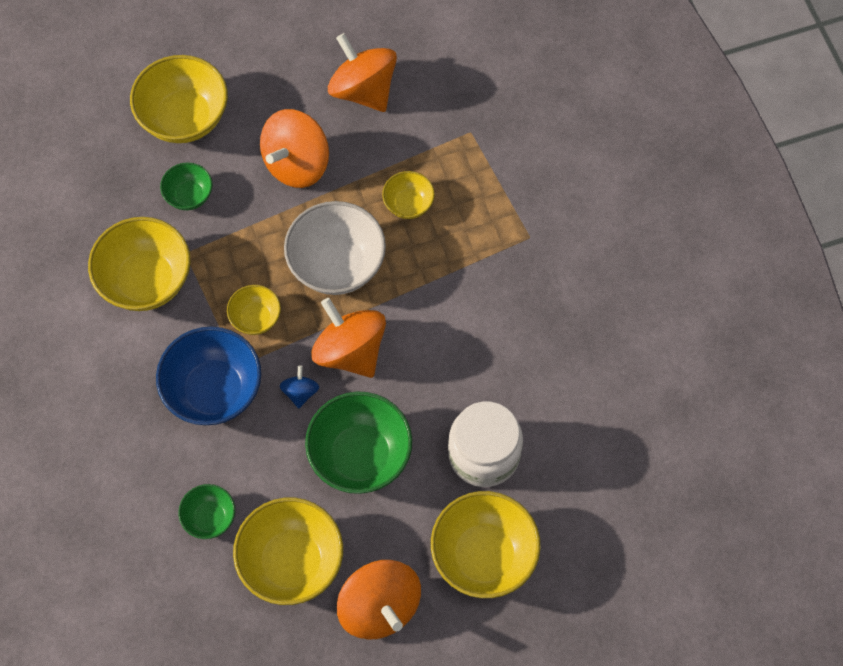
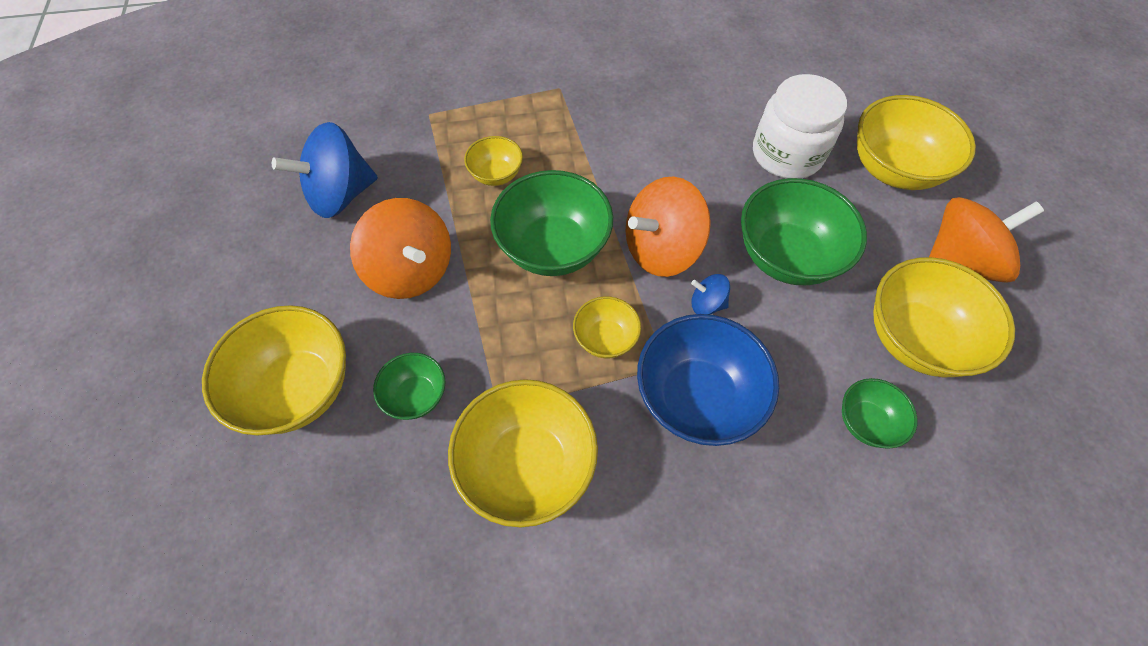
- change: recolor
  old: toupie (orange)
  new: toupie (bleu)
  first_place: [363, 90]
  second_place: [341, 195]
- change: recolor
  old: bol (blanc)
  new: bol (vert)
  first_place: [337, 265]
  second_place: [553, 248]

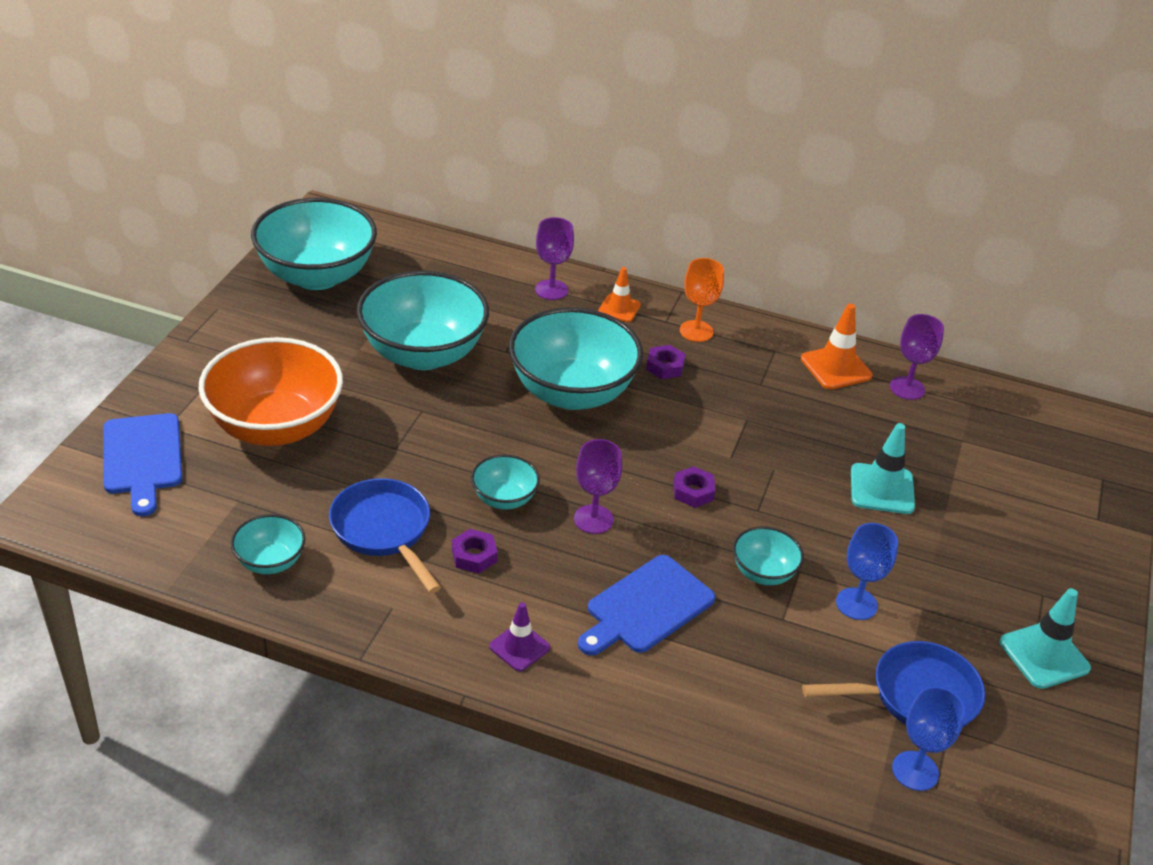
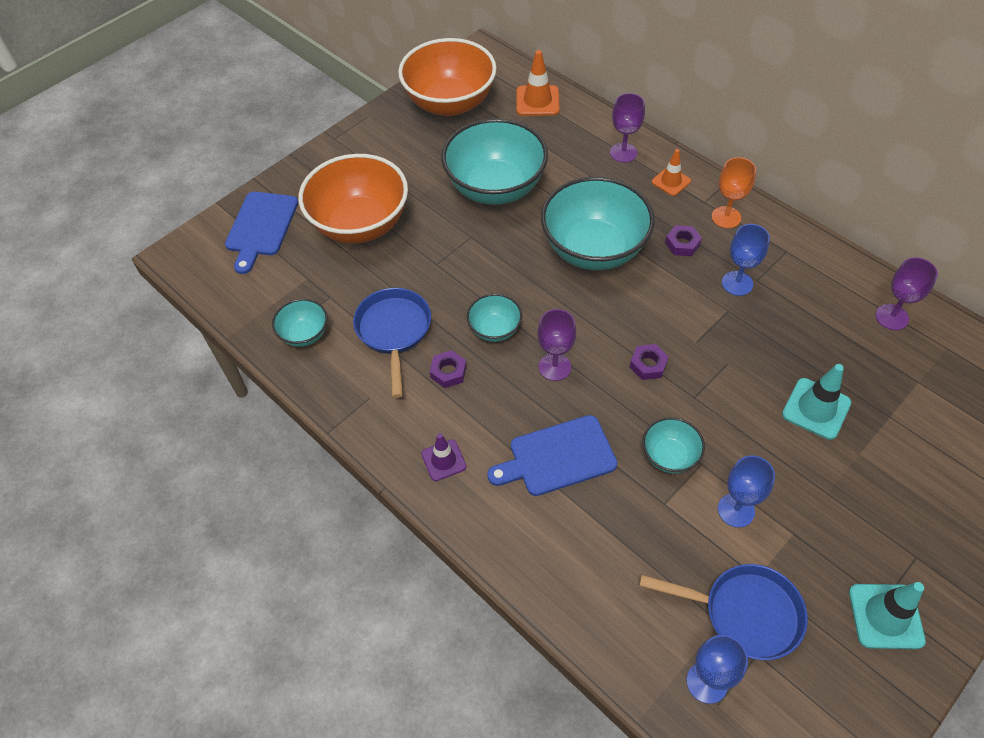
- change: recolor
  old: bol (turquoise)
  new: bol (orange)
  first_place: [317, 275]
  second_place: [450, 103]
- change: move
  old: cône de chantier (orange)
  first_place: [836, 367]
  second_place: [537, 101]
- change: insert
  new: verre à pied (bleu)
  second_place: [737, 283]

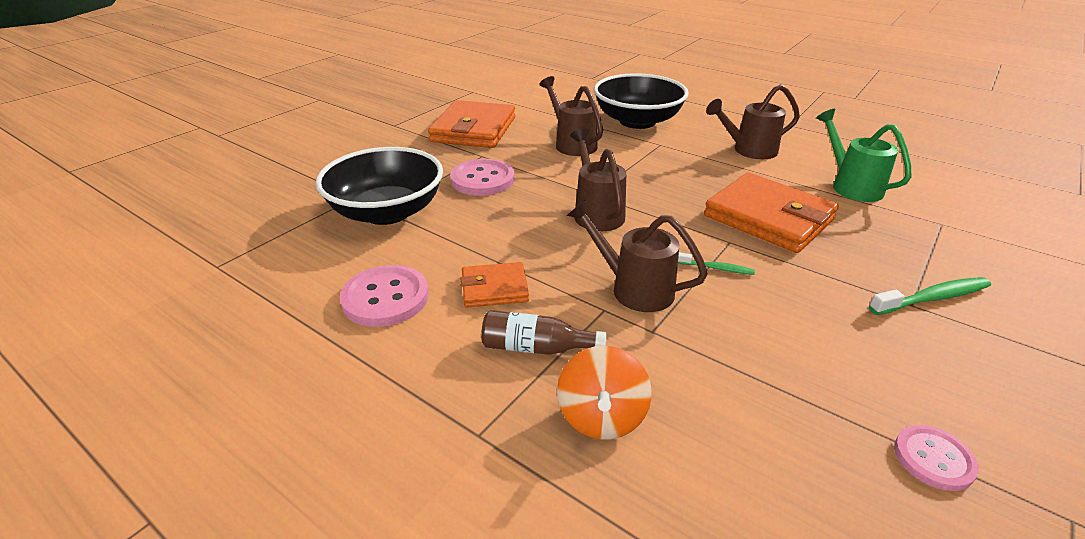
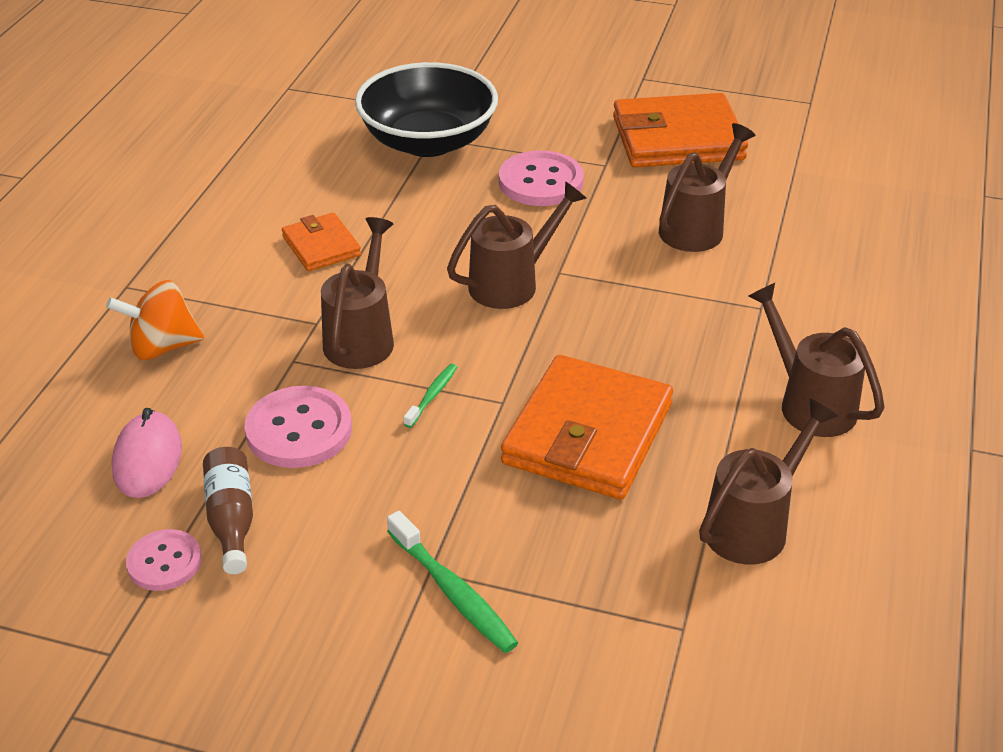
- change: insert
  new: souris (rose)
  second_place: [147, 459]
- change: move
  old: bouteille (marron)
  first_place: [536, 348]
  second_place: [231, 519]
- change: move
  old: bouton (rose)
  first_place: [385, 298]
  second_place: [299, 430]
- change: rotate
  old: brosse à dents (vert)
  first_place: [716, 268]
  second_place: [432, 395]
  degrees: -150
- change: recolor
  old: arrosoir (vert)
  new: arrosoir (marron)
  first_place: [851, 186]
  second_place: [753, 525]
- change: delete
  old: bol (noir)
  first_place: [637, 121]

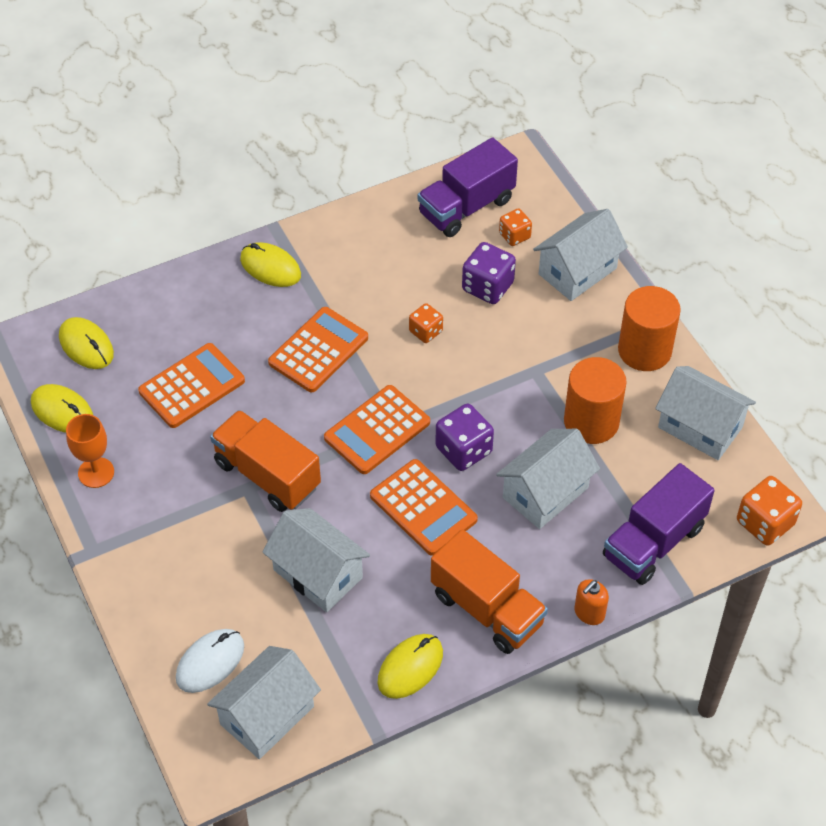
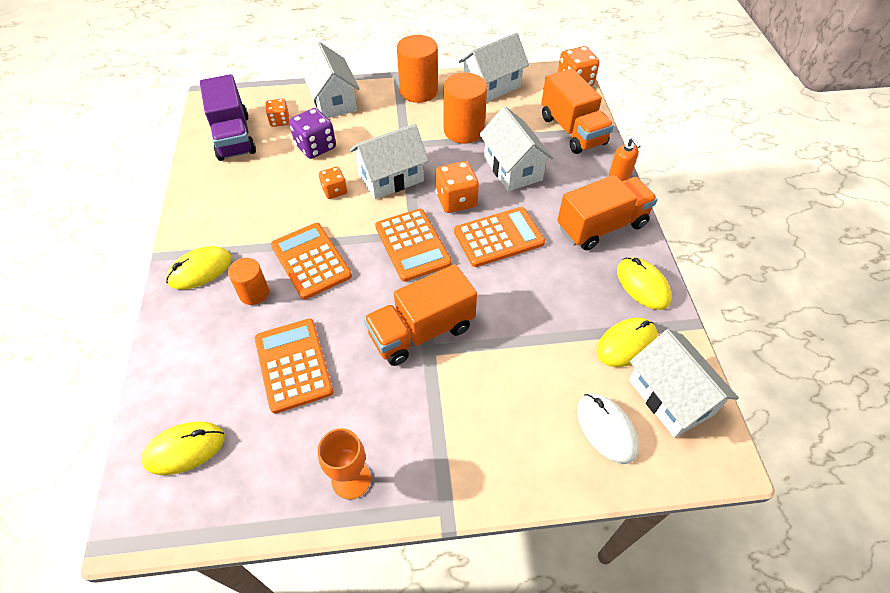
- change: insert
  new: cylindre (orange)
  second_place: [254, 293]
- change: move
  old: maison (blanc)
  first_place: [318, 574]
  second_place: [391, 178]
- change: recolor
  old: dé (violet)
  new: dé (orange)
  first_place: [463, 450]
  second_place: [456, 200]
- change: recolor
  old: camion (violet)
  new: camion (orange)
  first_place: [653, 542]
  second_place: [572, 130]
- change: move
  old: souris (jaune)
  first_place: [62, 411]
  second_place: [626, 344]

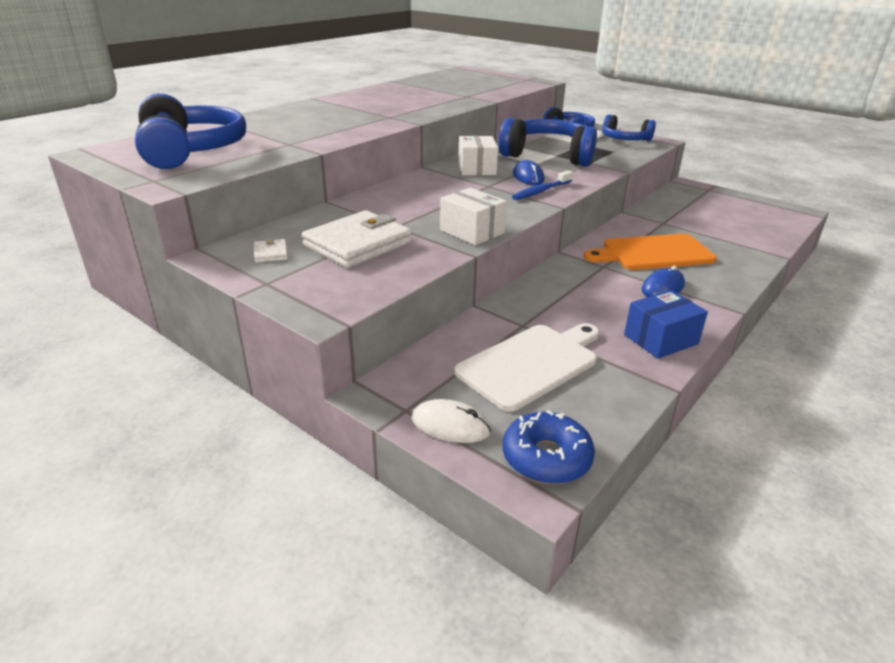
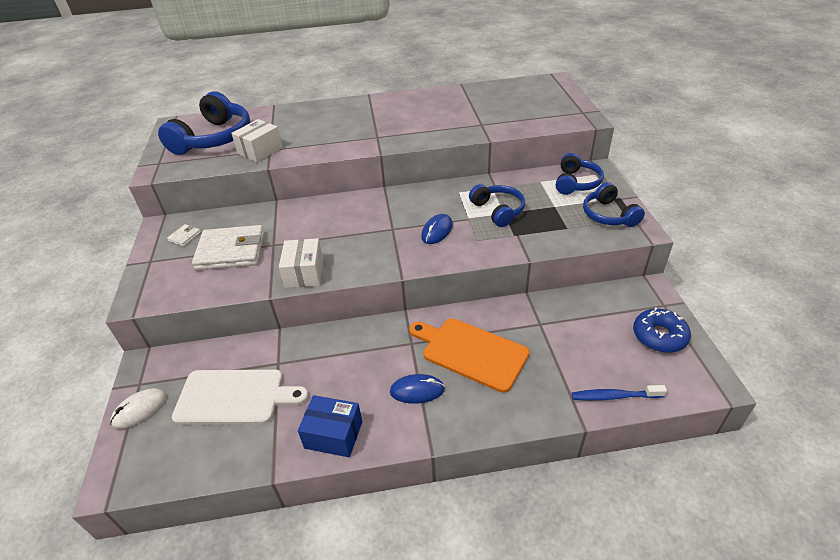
- change: rotate
  old: souris (blanc)
  first_place: [450, 425]
  second_place: [139, 409]
  degrees: 75
- change: move
  old: boîte (blanc)
  first_place: [476, 168]
  second_place: [260, 151]
- change: resize
  old: casque audio (bleu)
  first_place: [548, 155]
  second_place: [498, 211]
  factor: 0.59
- change: move
  old: brosse à dents (bleu)
  first_place: [541, 191]
  second_place: [614, 396]
- change: move
  old: beignet (bleu)
  first_place: [546, 458]
  second_place: [659, 336]

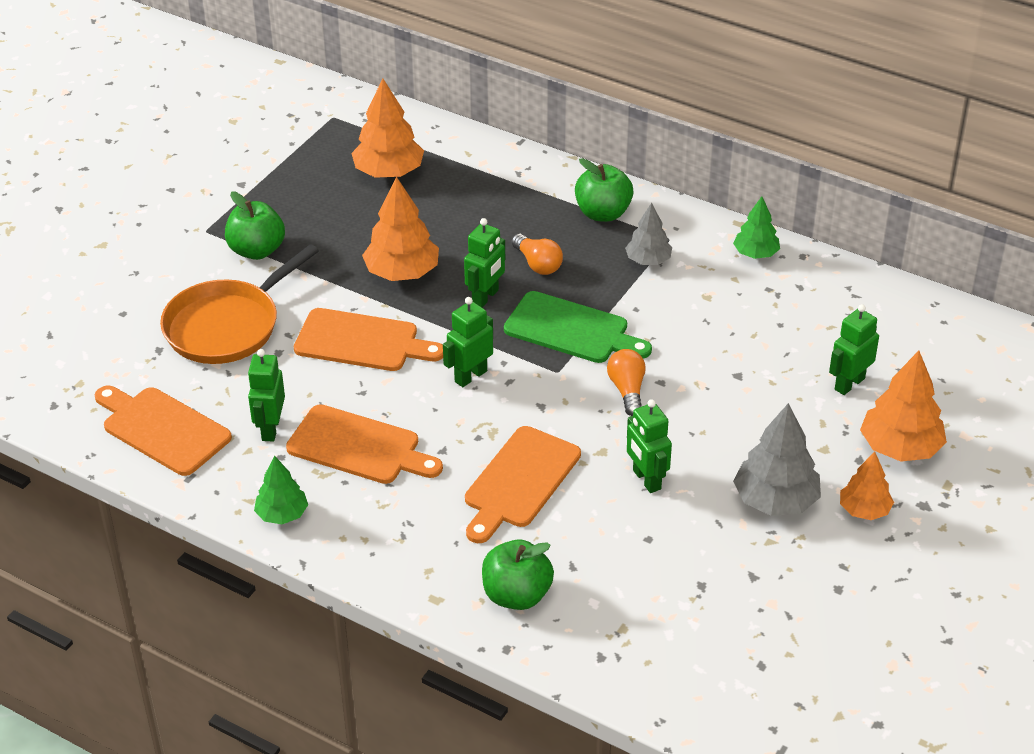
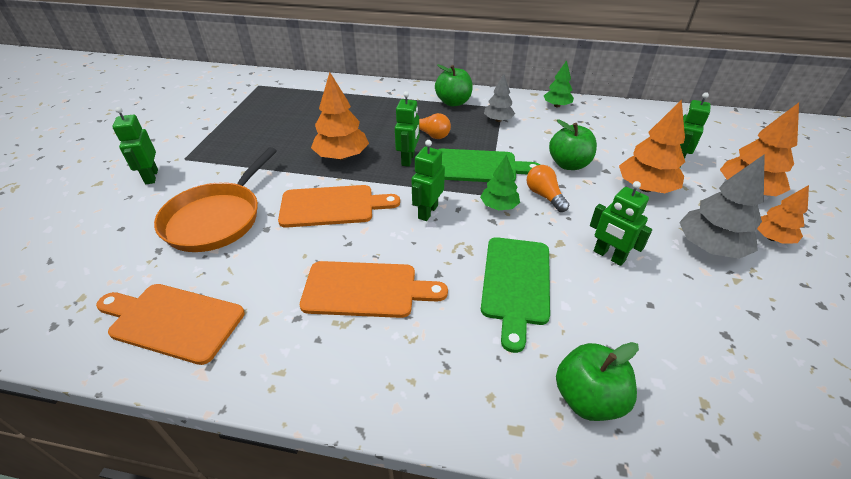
- change: move
  old: robot (vert)
  first_place: [270, 429]
  second_place: [151, 177]
- change: move
  old: arbre (vert)
  first_place: [282, 514]
  second_place: [499, 206]
- change: recolor
  old: planche à découper (orange)
  new: planche à découper (vert)
  first_place: [519, 481]
  second_place: [515, 284]
- change: move
  old: pomme (vert)
  first_place: [257, 250]
  second_place: [568, 164]
- change: move
  old: arbre (orange)
  first_place: [388, 172]
  second_place: [645, 188]

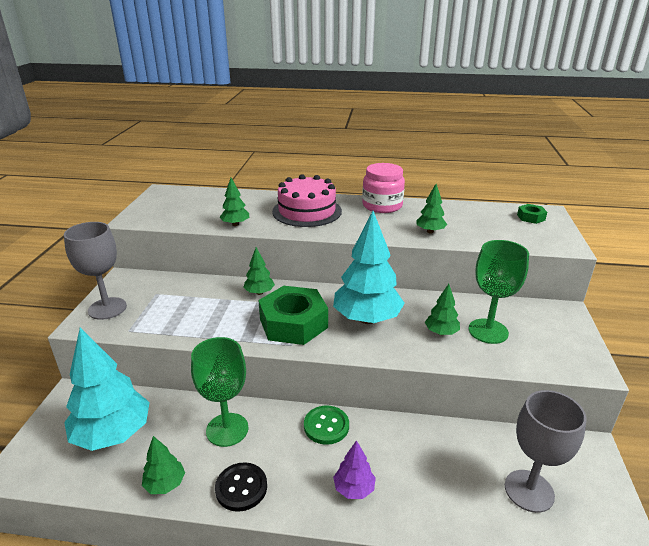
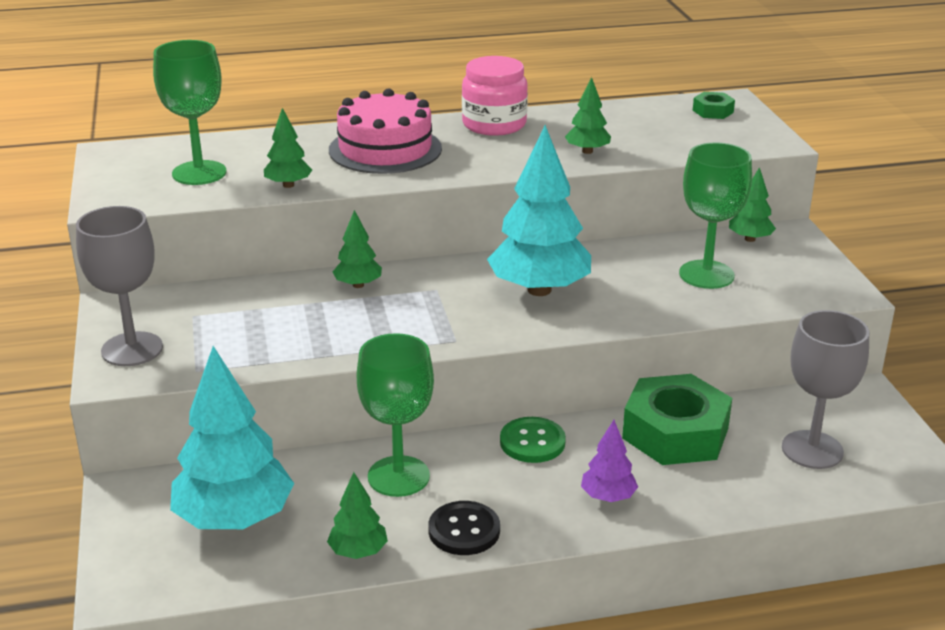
- change: insert
  new: verre à pied (vert)
  second_place: [199, 173]
- change: move
  old: écrou (vert)
  first_place: [293, 323]
  second_place: [675, 433]
- change: move
  old: arbre (vert)
  first_place: [441, 332]
  second_place: [750, 239]

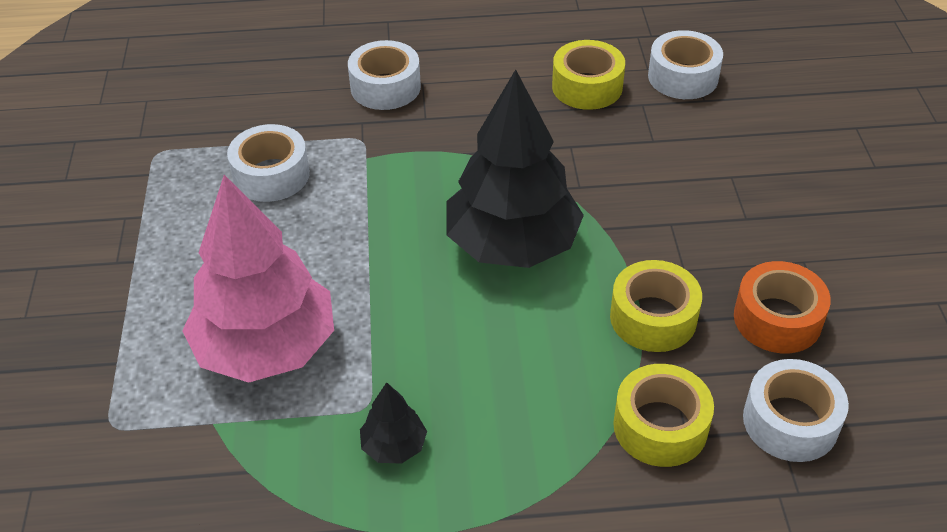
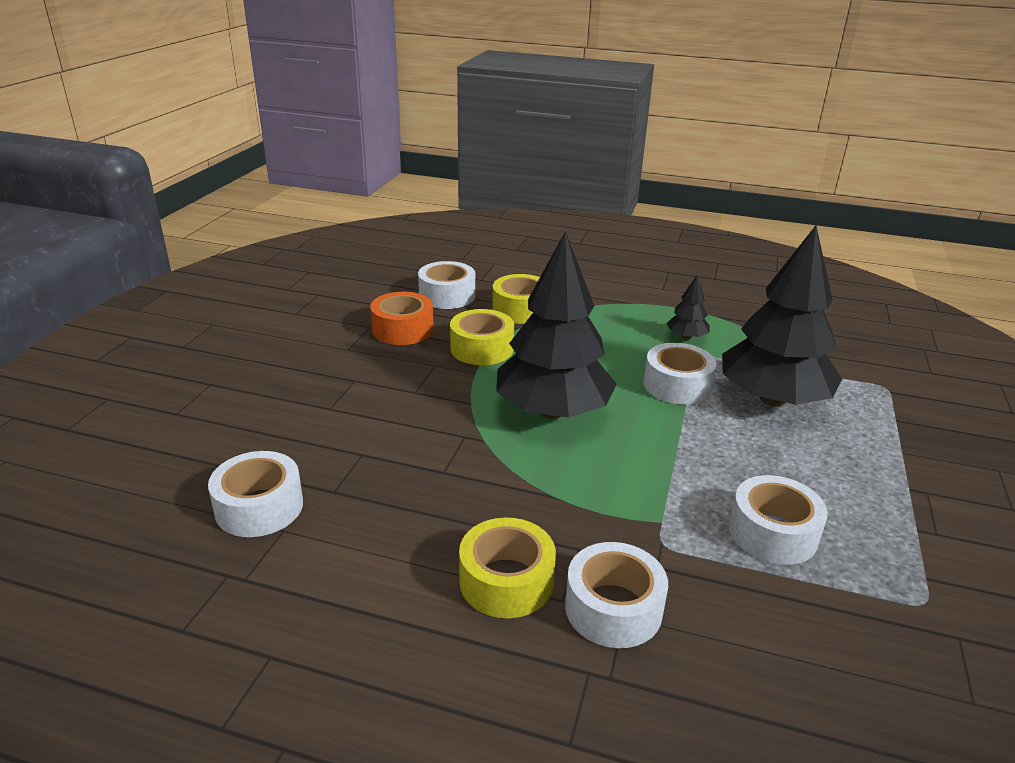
- change: move
  old: ruban adhésif (jaune)
  first_place: [587, 87]
  second_place: [506, 581]
- change: insert
  new: ruban adhésif (blanc)
  second_place: [677, 385]
- change: recolor
  old: arbre (rose)
  new: arbre (noir)
  first_place: [266, 347]
  second_place: [772, 399]

